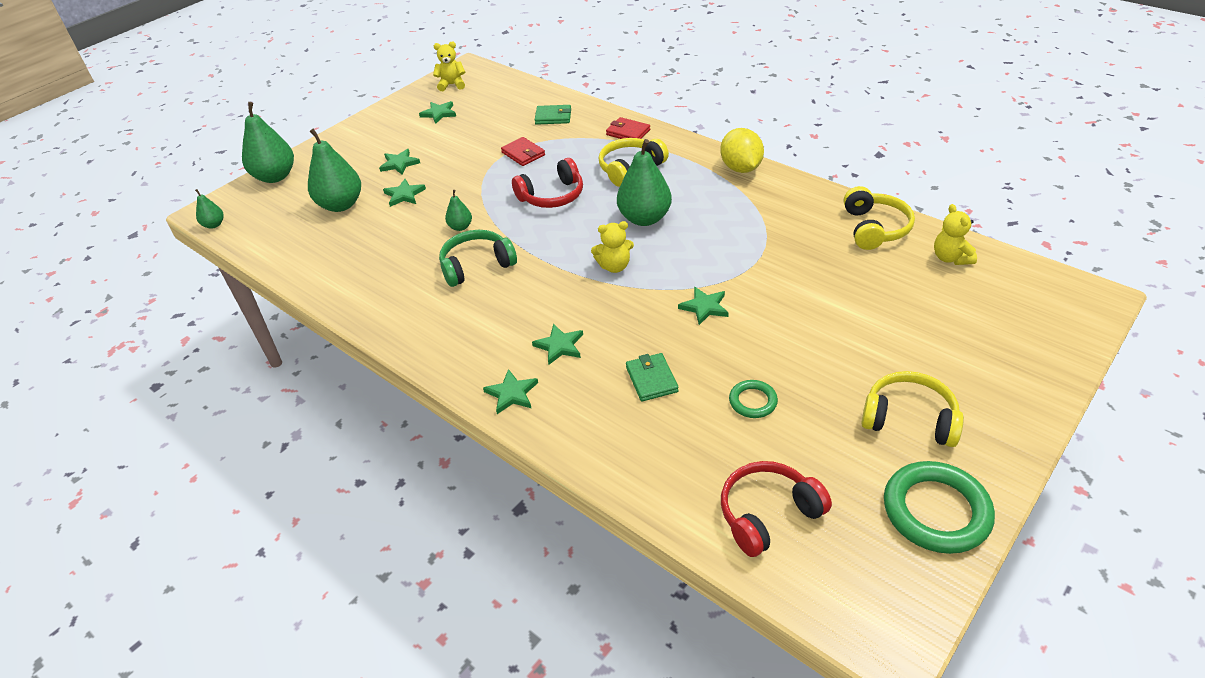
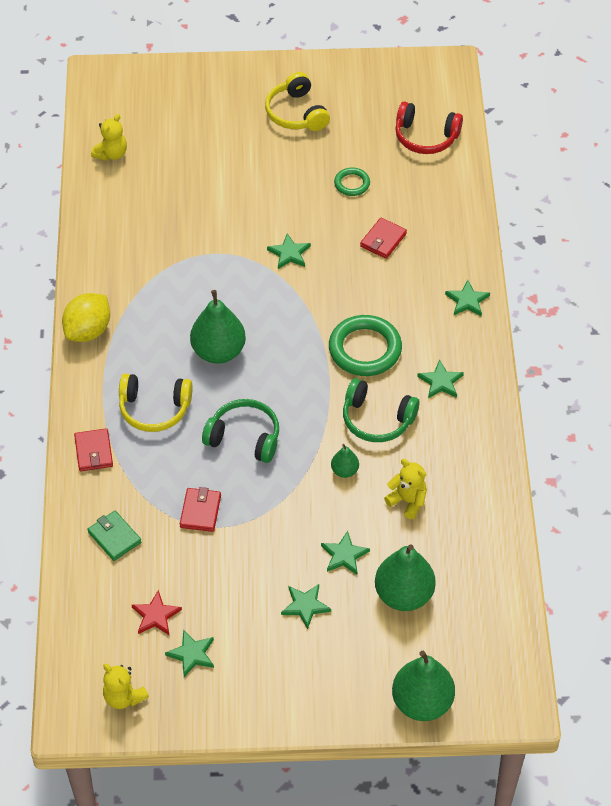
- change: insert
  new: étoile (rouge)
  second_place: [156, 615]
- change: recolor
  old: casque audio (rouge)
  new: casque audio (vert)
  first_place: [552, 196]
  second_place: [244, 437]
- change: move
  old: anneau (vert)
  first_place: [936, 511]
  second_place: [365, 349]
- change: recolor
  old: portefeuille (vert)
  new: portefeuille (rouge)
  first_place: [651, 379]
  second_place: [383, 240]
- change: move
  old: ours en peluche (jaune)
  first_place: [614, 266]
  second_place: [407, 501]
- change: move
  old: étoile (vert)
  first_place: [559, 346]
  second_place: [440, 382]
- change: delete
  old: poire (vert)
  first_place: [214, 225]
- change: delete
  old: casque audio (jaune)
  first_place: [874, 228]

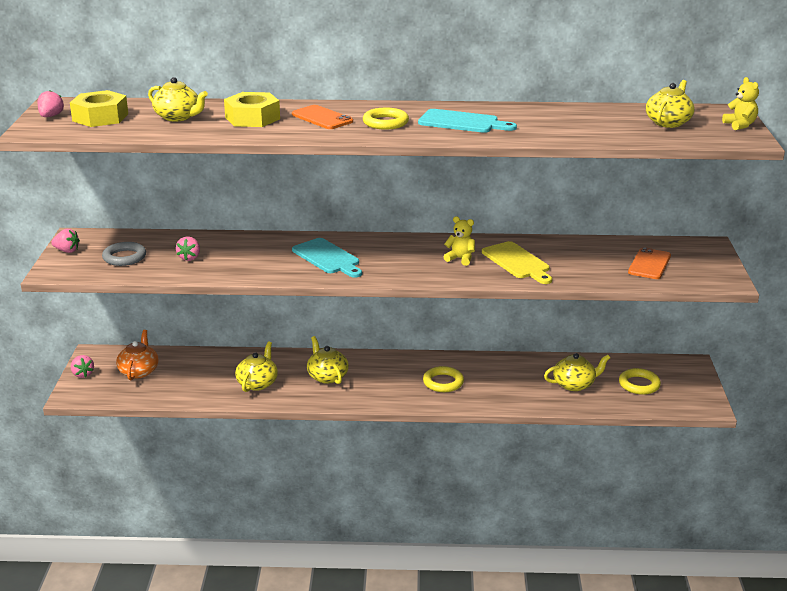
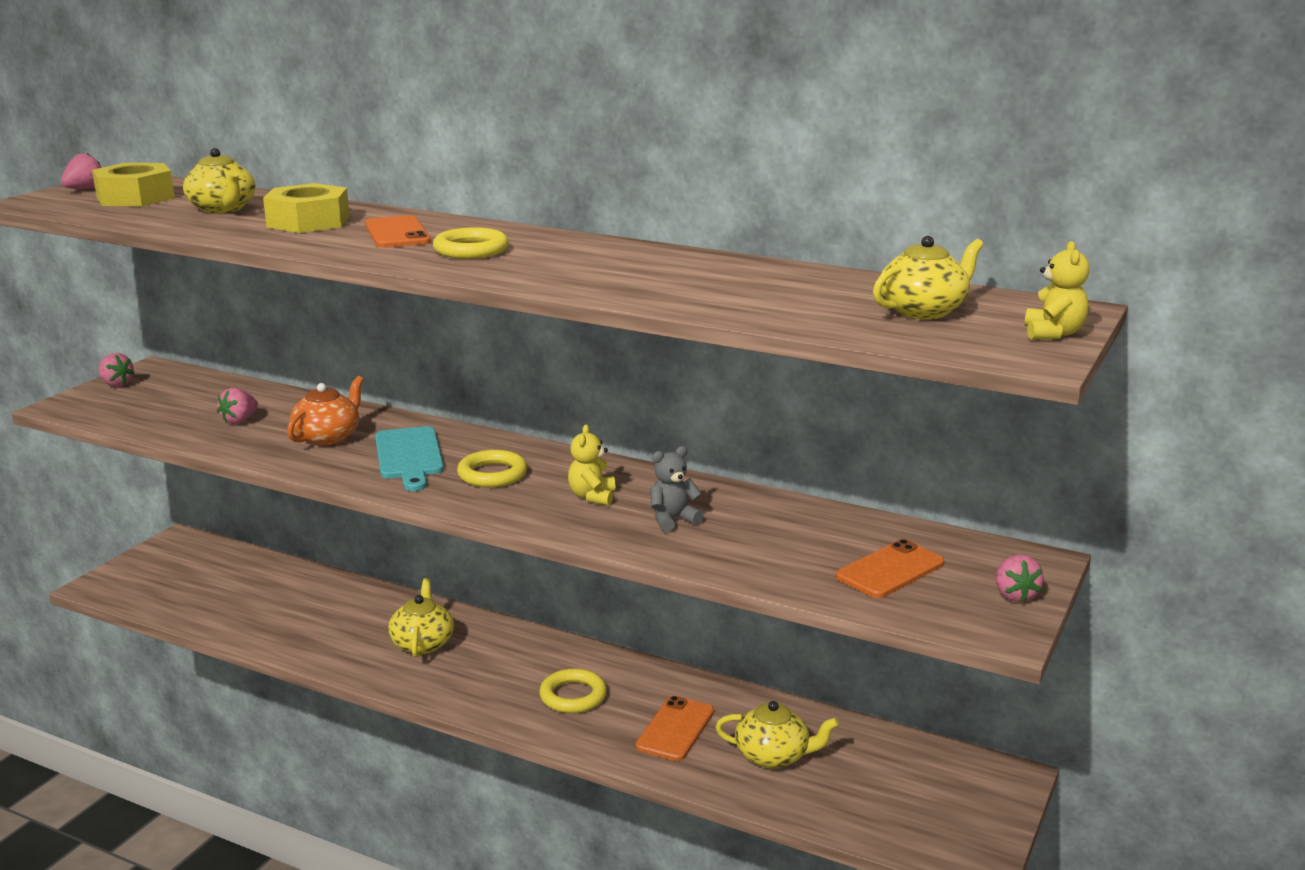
- change: move
  old: théière (orange)
  first_place: [139, 371]
  second_place: [328, 437]
- change: move
  old: anneau (jaune)
  first_place: [639, 384]
  second_place: [492, 474]
- change: rotate
  old: ours en peluche (jaune)
  first_place: [460, 259]
  second_place: [592, 496]
  degrees: -135
- change: insert
  new: téléphone (orange)
  second_place: [675, 729]
- change: replace
  old: planche à découper (jaune)
  new: ours en peluche (gris)
  first_place: [517, 262]
  second_place: [672, 520]
- change: move
  old: fraise (rose)
  first_place: [83, 374]
  second_place: [1015, 595]
- change: delete
  old: anneau (gris)
  first_place: [124, 257]
- change: delete
  old: théière (jaune)
  first_place: [257, 383]
- change: delete
  old: planche à découper (turquoise)
  first_place: [462, 122]

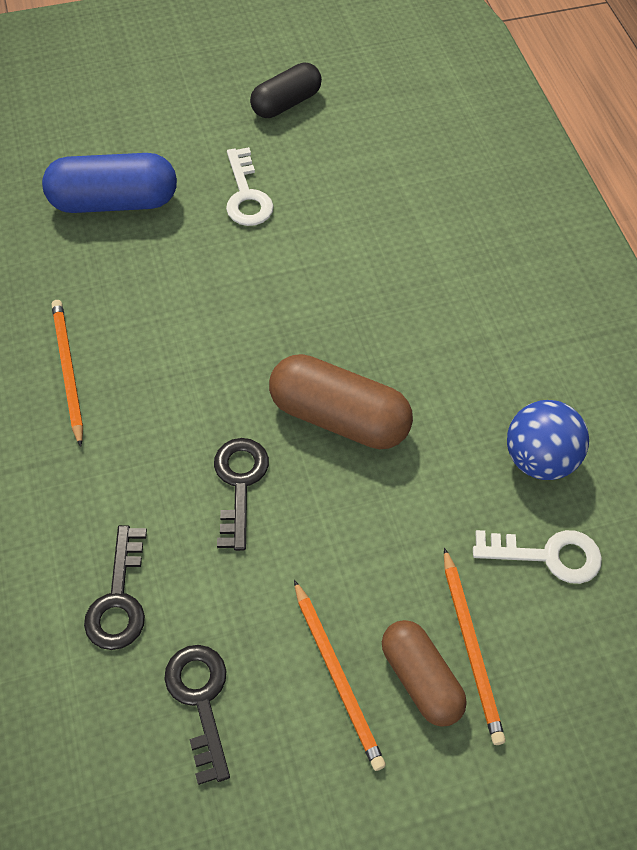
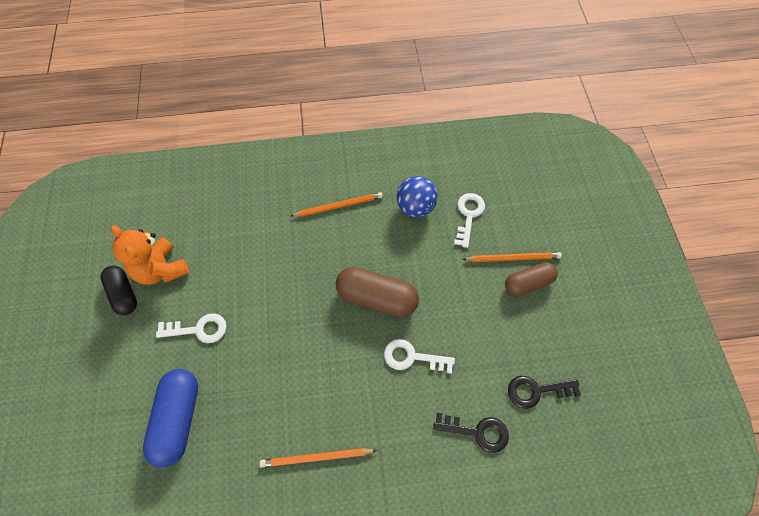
- change: insert
  new: ours en peluche (orange)
  second_place: [161, 269]
- change: move
  old: crayon (orange)
  first_place: [337, 676]
  second_place: [339, 206]
- change: rotate
  old: gélule (marron)
  first_place: [339, 417]
  second_place: [376, 298]
  degrees: 75
- change: recolor
  old: clé (noir)
  new: clé (blanc)
  first_place: [239, 484]
  second_place: [412, 357]

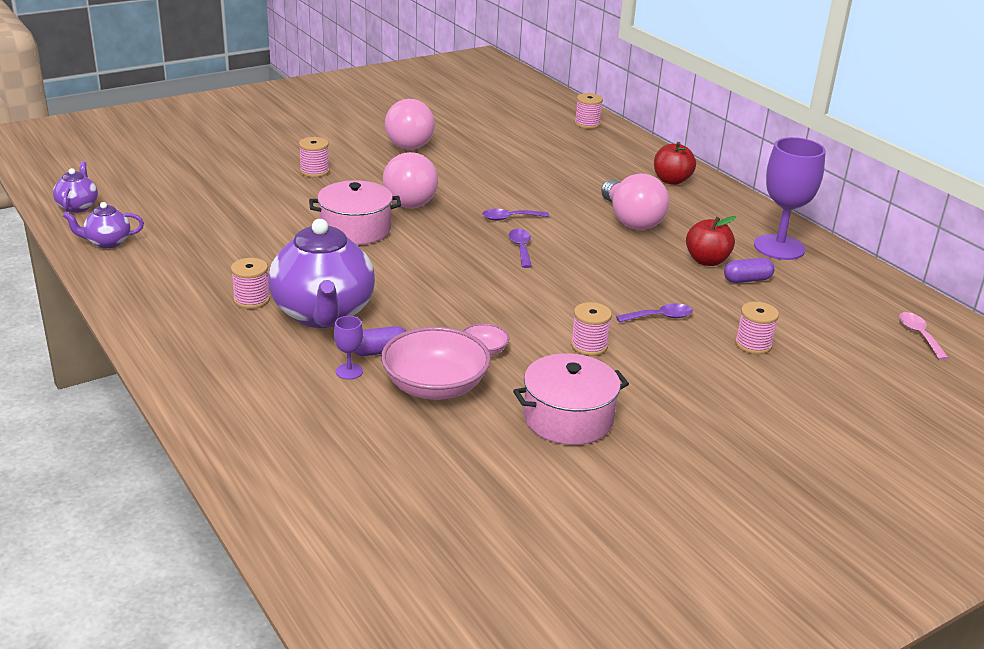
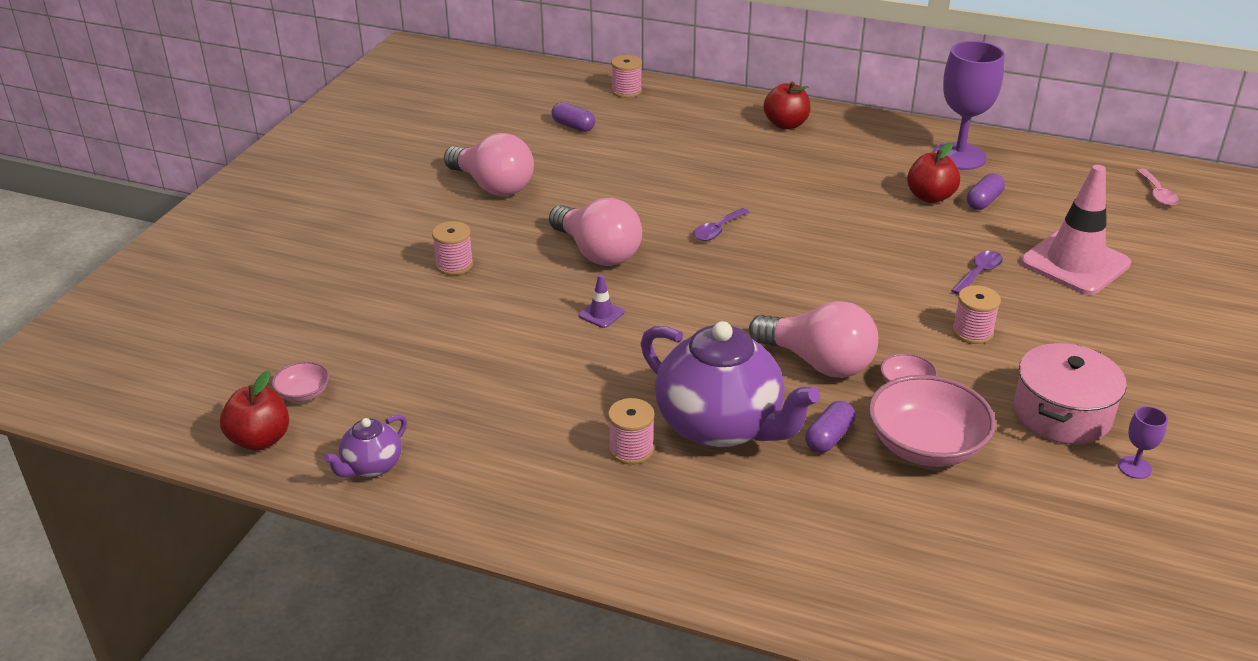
- change: replace
  old: théière (violet)
  new: pomme (rouge)
  first_place: [78, 206]
  second_place: [260, 439]
- change: insert
  new: bol (rose)
  second_place: [303, 393]
- change: insert
  new: gélule (violet)
  second_place: [573, 126]
- change: replace
  old: marmite (rose)
  new: cône de chantier (violet)
  first_place: [355, 229]
  second_place: [601, 314]
- change: move
  old: ampoule (rose)
  first_place: [631, 220]
  second_place: [818, 362]
- change: replace
  old: bobine (rose)
  new: cône de chantier (rose)
  first_place: [753, 344]
  second_place: [1075, 263]
- change: move
  old: verre à pied (violet)
  first_place: [349, 371]
  second_place: [1134, 467]
- change: rotate
  old: cuillère (rose)
  first_place: [919, 335]
  second_place: [1157, 194]
  degrees: -135
- change: delete
  old: cuillère (violet)
  first_place: [521, 248]

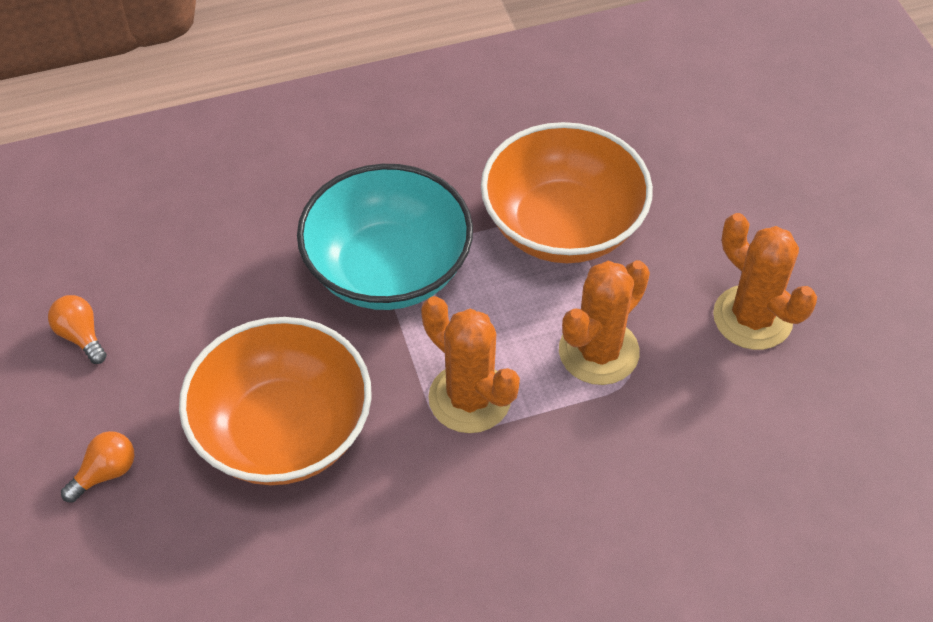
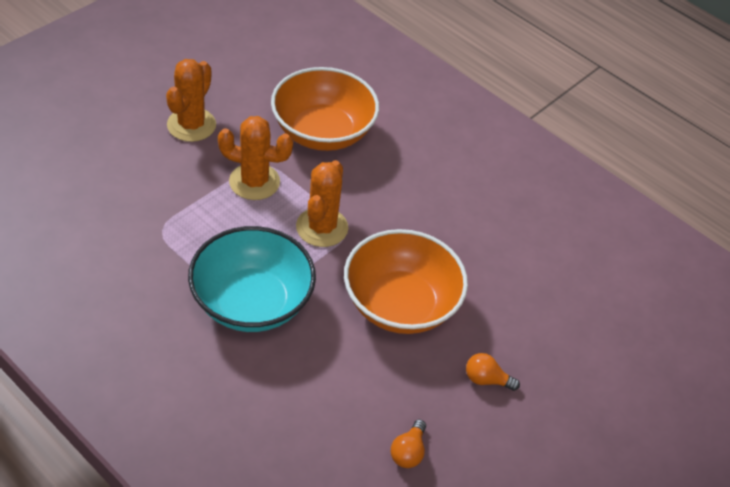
- change: move
  old: bol (orange)
  first_place: [562, 226]
  second_place: [323, 132]

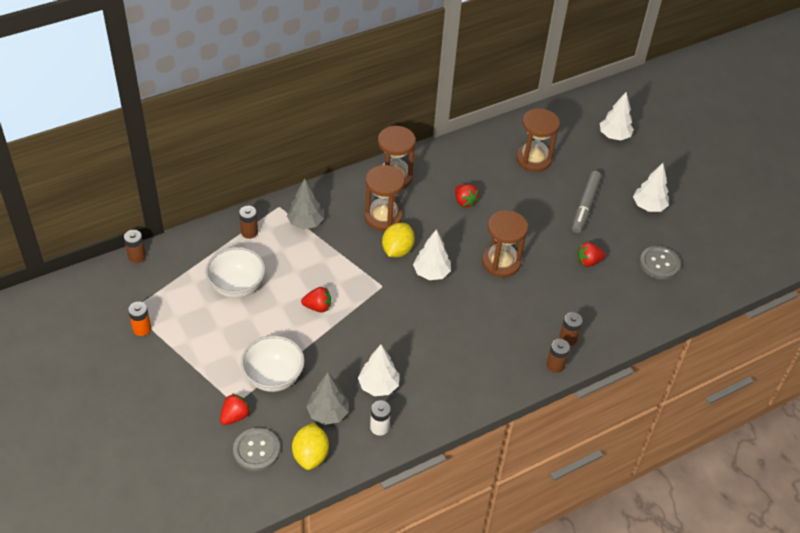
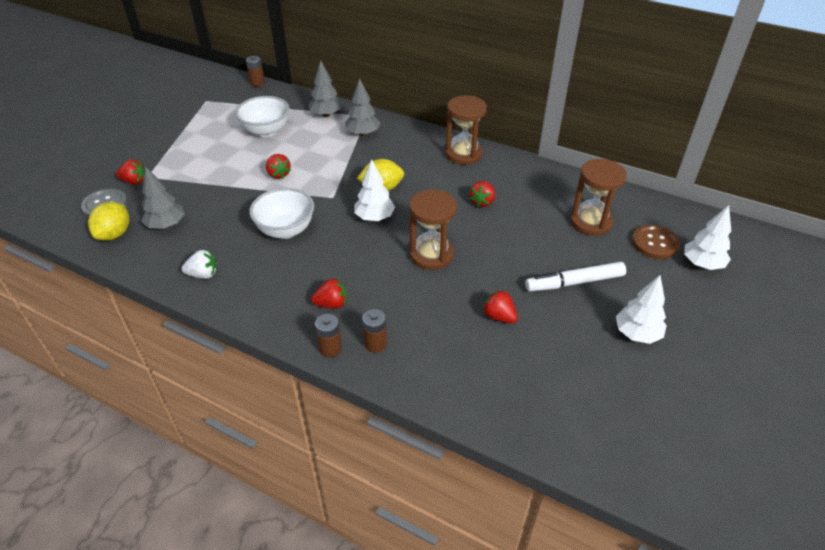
- change: rotate
  old: citron (jaune)
  first_place: [310, 455]
  second_place: [115, 234]
  degrees: -45
- change: insert
  new: fraise (blanc)
  second_place: [203, 274]
- change: move
  old: bol (blanc)
  first_place: [273, 377]
  second_place: [286, 230]
- change: replace
  old: pile (marron)
  new: arbre (gris)
  first_place: [249, 232]
  second_place: [326, 114]
- change: insert
  new: fraise (rouge)
  second_place: [331, 304]
- change: recolor
  old: feutre (gris)
  new: feutre (blanc)
  first_place: [585, 206]
  second_place: [574, 282]
- change: insert
  new: bouton (marron)
  second_place: [655, 243]
- change: delete
  old: pile (orange)
  first_place: [142, 329]
- change: delete
  old: arbre (blanc)
  first_place: [378, 386]
- change: delete
  old: sablier (marron)
  first_place: [383, 217]
- change: delete
  old: pile (blanc)
  first_place: [379, 427]
- change: delete
  old: bouton (gris)
  first_place: [659, 264]

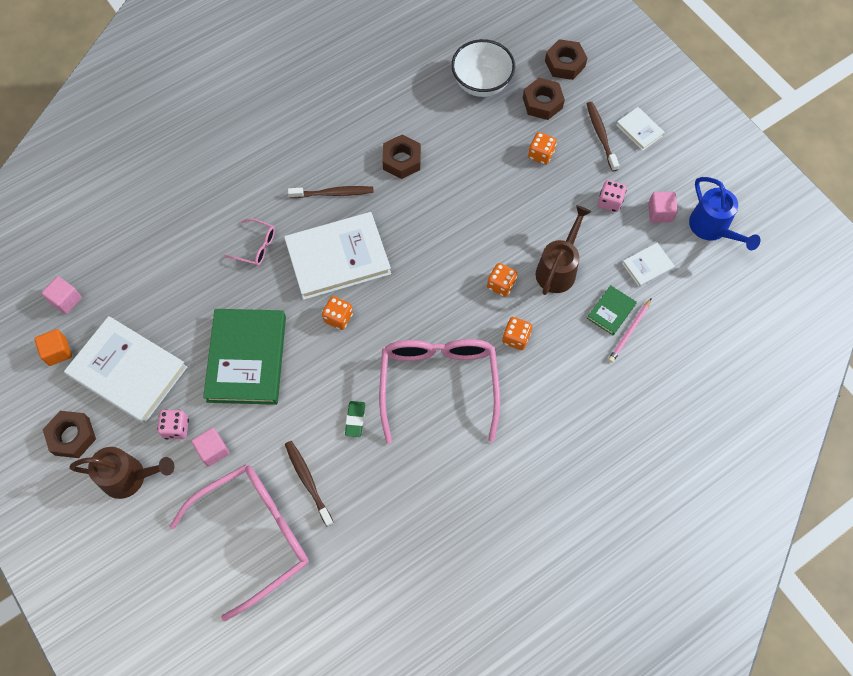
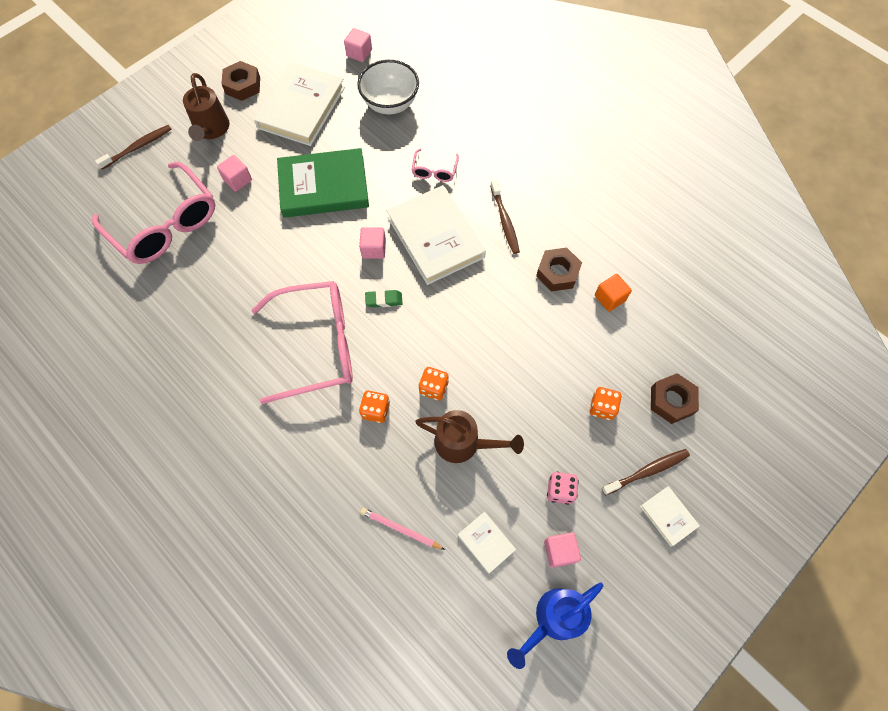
- change: move
  old: brosse à dents (marron)
  first_place: [308, 481]
  second_place: [138, 147]
- change: move
  old: bol (blanc)
  first_place: [481, 83]
  second_place: [390, 104]
- change: replace
  old: dé (orange)
  new: cube (rose)
  first_place: [338, 318]
  second_place: [374, 249]
- change: move
  old: gomme (vert)
  first_place: [355, 420]
  second_place: [384, 300]
- change: move
  old: cube (orange)
  first_place: [57, 352]
  second_place: [609, 298]
- change: rotate
  old: livre (blanc)
  first_place: [639, 130]
  second_place: [668, 516]
  degrees: -75
- change: delete
  old: dé (rose)
  first_place: [176, 428]
- change: delete
  old: écrou (marron)
  first_place: [565, 64]
- change: delete
  old: livre (vert)
  first_place: [611, 311]

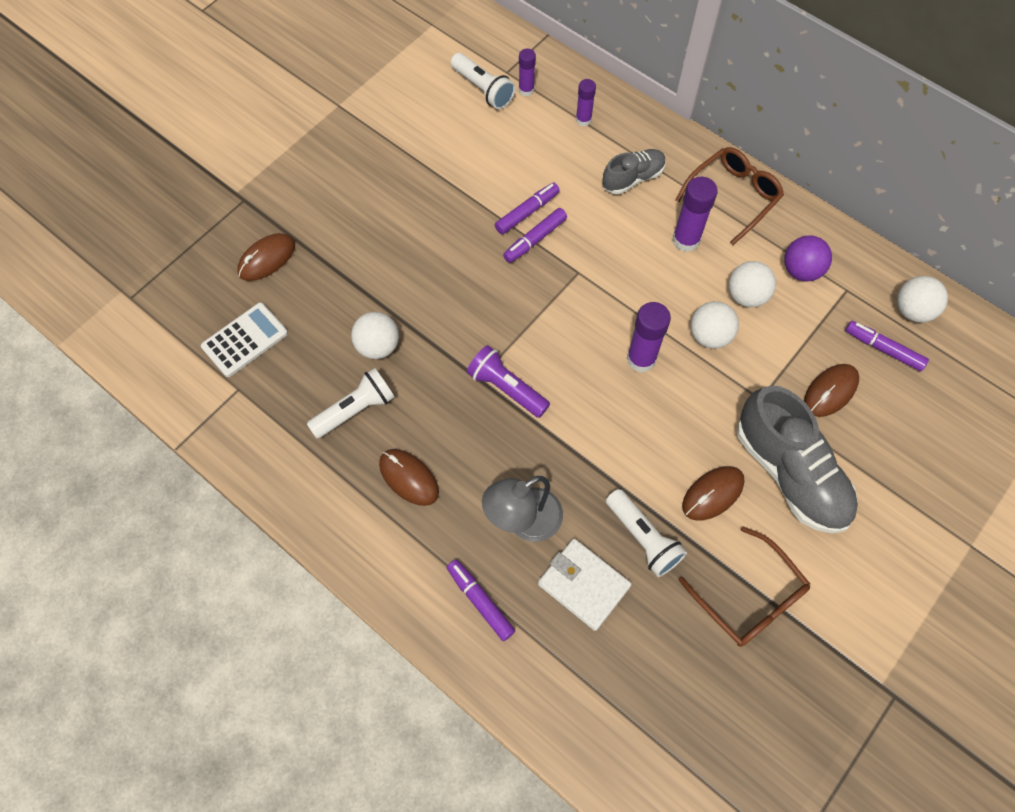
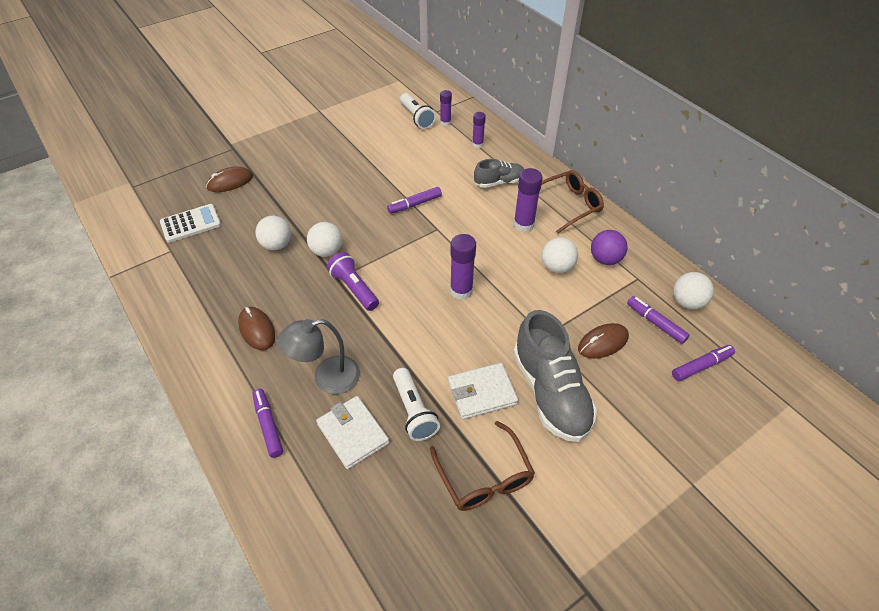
- change: move
  old: balle (blanc)
  first_place: [709, 336]
  second_place: [327, 251]
- change: replace
  old: souris (marron)
  new: portefeuille (blanc)
  first_place: [712, 494]
  second_place: [482, 393]
- change: move
  old: feutre (violet)
  first_place: [527, 212]
  second_place: [701, 366]
- change: delete
  old: lampe de poche (blanc)
  first_place: [355, 410]

